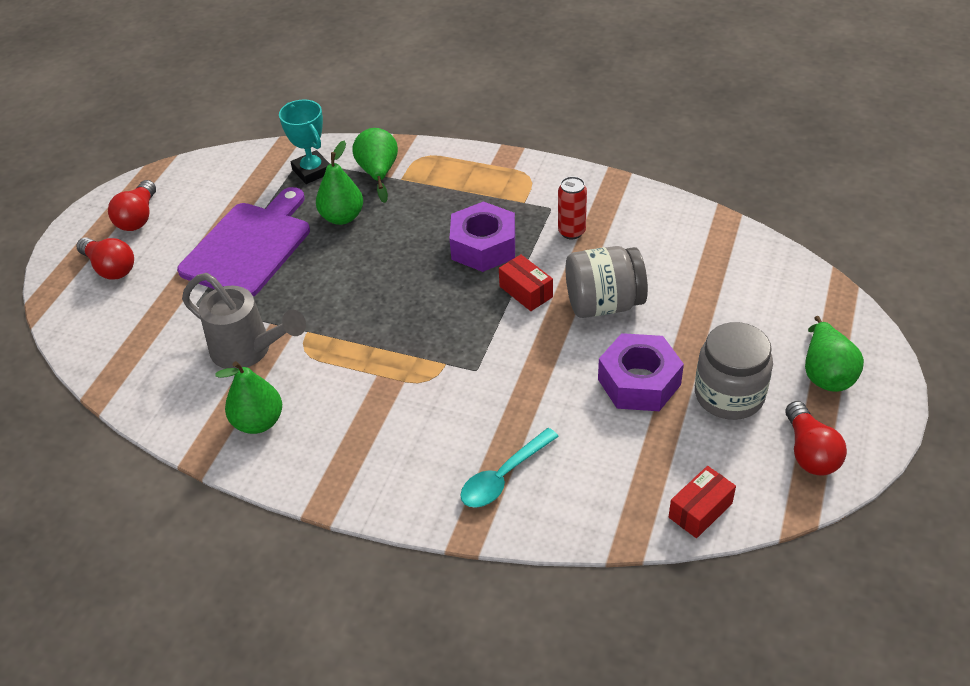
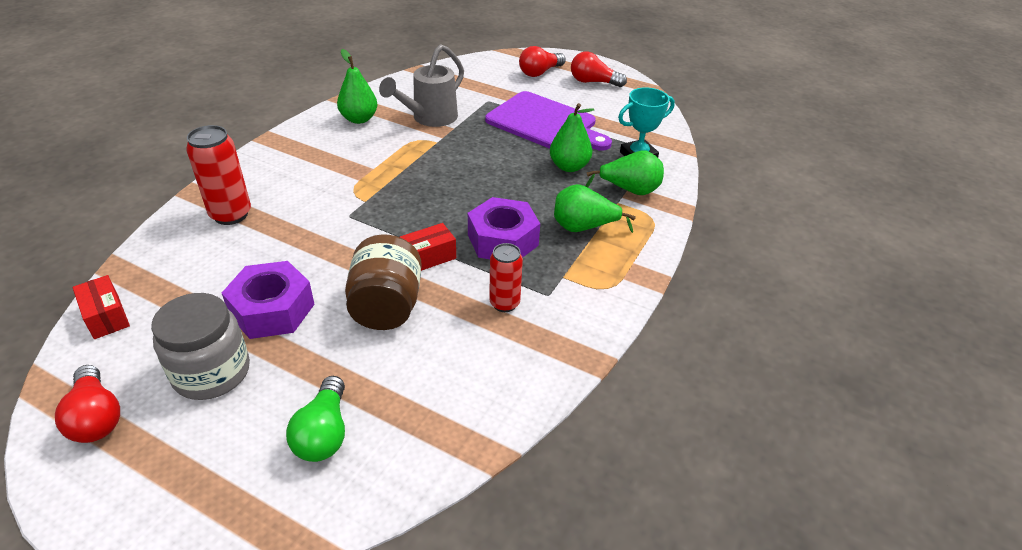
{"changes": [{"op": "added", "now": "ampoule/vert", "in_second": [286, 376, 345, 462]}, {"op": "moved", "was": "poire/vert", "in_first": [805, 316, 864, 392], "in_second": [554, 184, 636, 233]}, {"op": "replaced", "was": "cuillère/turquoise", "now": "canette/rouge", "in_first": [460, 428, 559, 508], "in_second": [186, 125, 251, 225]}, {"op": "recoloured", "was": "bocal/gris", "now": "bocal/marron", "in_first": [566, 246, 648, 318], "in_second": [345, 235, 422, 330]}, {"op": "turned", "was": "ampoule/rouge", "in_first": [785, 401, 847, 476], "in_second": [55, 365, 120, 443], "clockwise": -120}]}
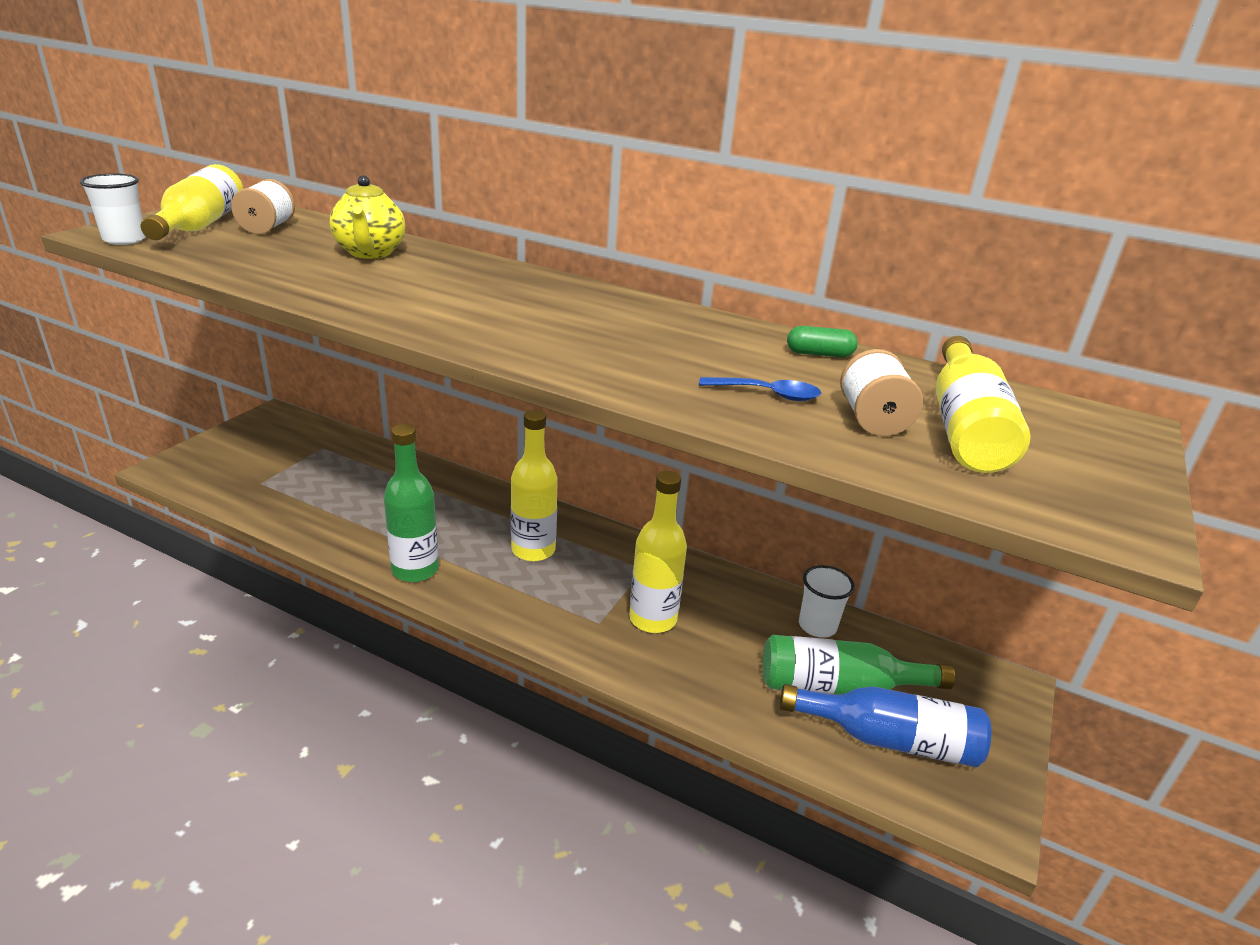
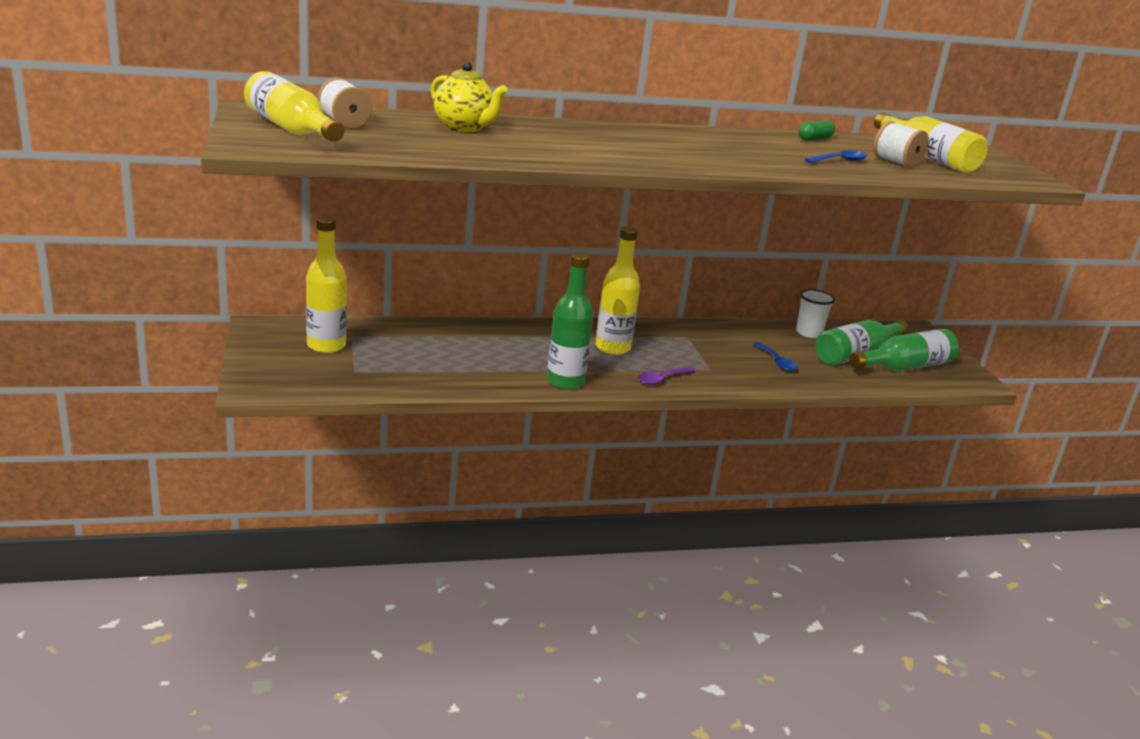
{"changes": [{"op": "removed", "was": "gobelet/blanc", "in_first": [80, 173, 146, 245]}, {"op": "added", "now": "cuillère/violet", "in_second": [638, 367, 695, 385]}, {"op": "added", "now": "cuillère/bleu", "in_second": [753, 342, 798, 371]}, {"op": "moved", "was": "bouteille/jaune", "in_first": [629, 471, 687, 633], "in_second": [306, 216, 347, 353]}, {"op": "recoloured", "was": "bouteille/bleu", "now": "bouteille/vert", "in_first": [780, 684, 991, 767], "in_second": [849, 329, 959, 371]}]}
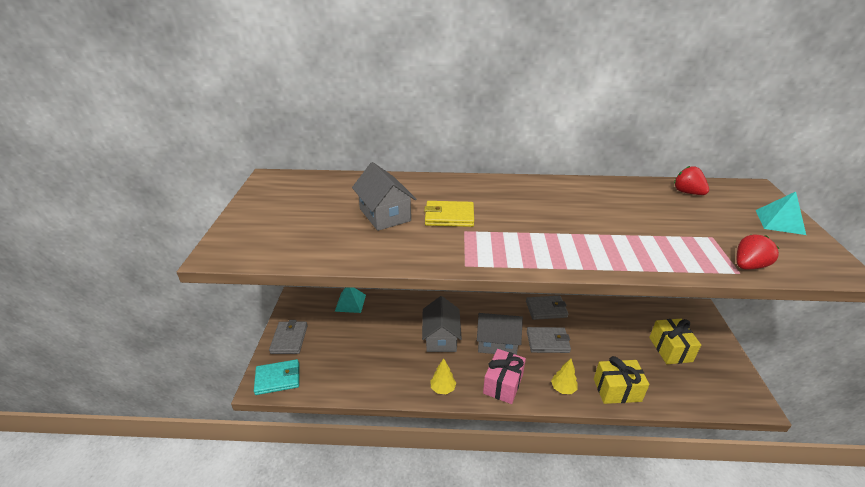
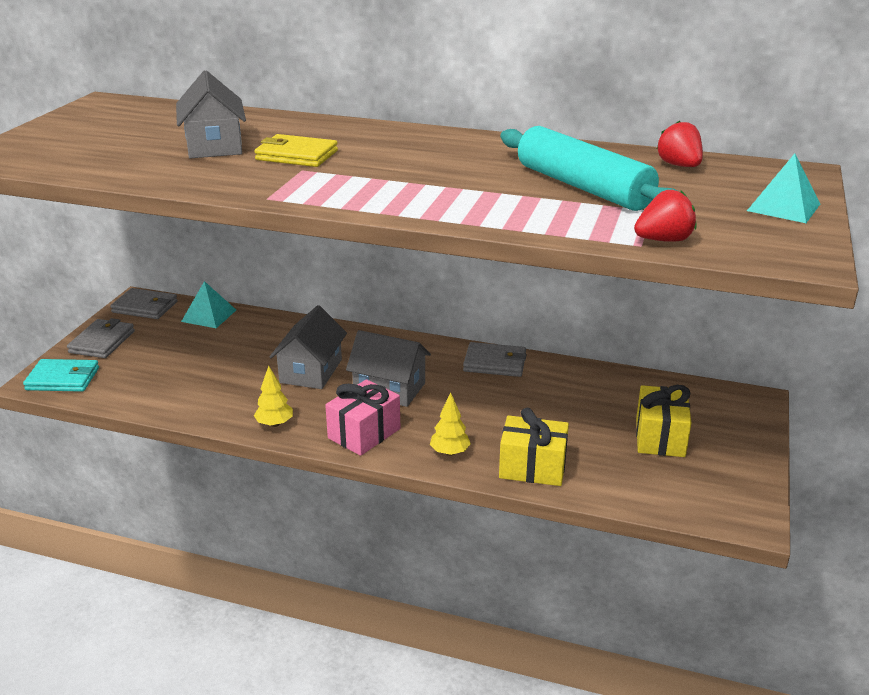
{"changes": [{"op": "added", "now": "rouleau à pâtisserie/turquoise", "in_second": [500, 126, 679, 211]}, {"op": "moved", "was": "portefeuille/gris", "in_first": [527, 327, 571, 353], "in_second": [110, 288, 178, 319]}]}
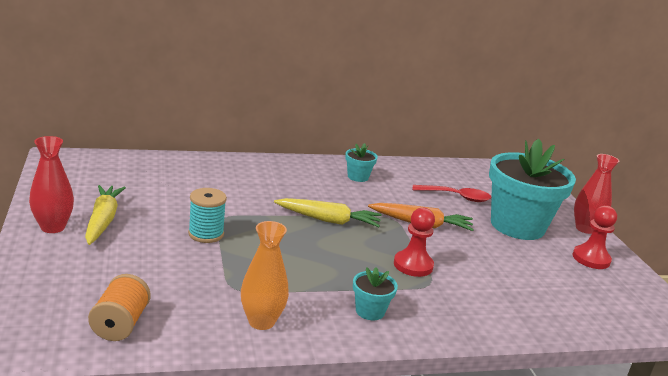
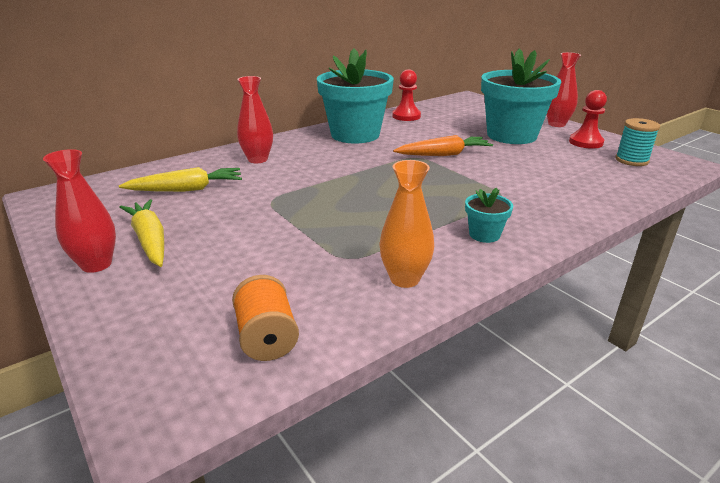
{"changes": [{"op": "removed", "was": "cuillère/rouge", "in_first": [413, 185, 491, 202]}, {"op": "added", "now": "vase/rouge", "in_second": [237, 76, 273, 163]}, {"op": "moved", "was": "bobine/turquoise", "in_first": [188, 188, 227, 243], "in_second": [615, 118, 660, 166]}, {"op": "moved", "was": "carotte/jaune", "in_first": [274, 198, 382, 227], "in_second": [119, 167, 242, 192]}, {"op": "moved", "was": "pion/rouge", "in_first": [394, 208, 435, 277], "in_second": [392, 69, 421, 121]}, {"op": "resized", "was": "pot de fleurs/turquoise", "in_first": [345, 143, 378, 182], "in_second": [317, 48, 394, 143], "ratio": 2.37}]}
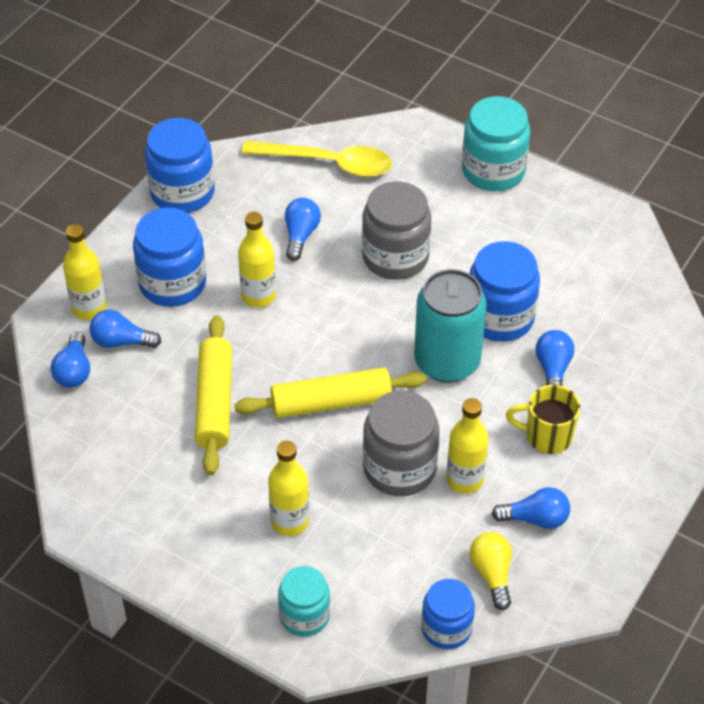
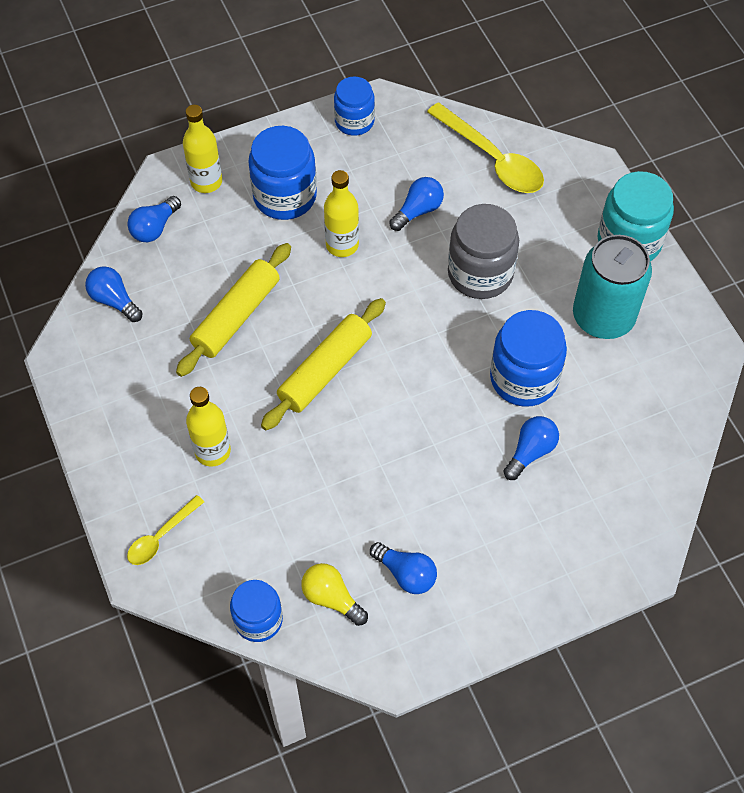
{"changes": [{"op": "removed", "was": "bocal/gris", "in_first": [363, 391, 440, 496]}, {"op": "removed", "was": "bouteille/jaune", "in_first": [446, 398, 489, 494]}, {"op": "removed", "was": "tasse/jaune", "in_first": [506, 385, 581, 454]}, {"op": "moved", "was": "ampoule/bleu", "in_first": [89, 310, 161, 348], "in_second": [85, 266, 143, 322]}, {"op": "moved", "was": "canette/turquoise", "in_first": [414, 269, 487, 383], "in_second": [573, 235, 652, 339]}, {"op": "replaced", "was": "bocal/turquoise", "now": "cuillère/jaune", "in_first": [278, 566, 330, 637], "in_second": [127, 495, 204, 565]}, {"op": "turned", "was": "rouleau à pâtisserie/jaune", "in_first": [234, 367, 427, 418], "in_second": [261, 298, 386, 430], "clockwise": -75}, {"op": "turned", "was": "ampoule/jaune", "in_first": [470, 532, 512, 610], "in_second": [301, 563, 368, 626], "clockwise": -75}, {"op": "resized", "was": "bocal/bleu", "in_first": [145, 118, 215, 213], "in_second": [334, 76, 375, 136], "ratio": 0.64}]}
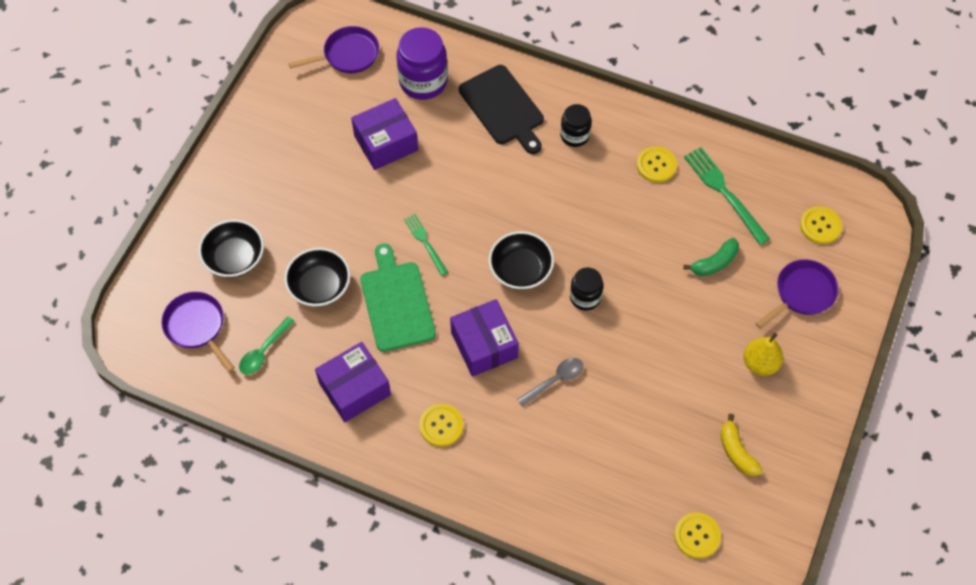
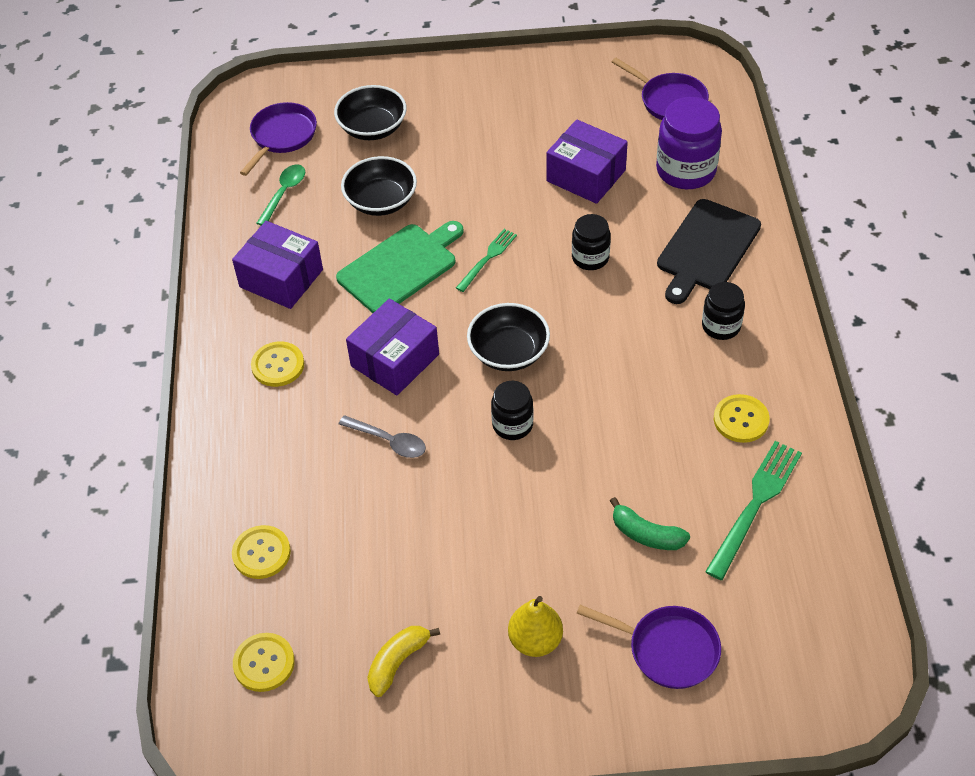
{"changes": [{"op": "added", "now": "bocal/noir", "in_second": [572, 214, 611, 270]}, {"op": "moved", "was": "bouton/jaune", "in_first": [800, 206, 842, 244], "in_second": [232, 525, 291, 579]}, {"op": "turned", "was": "cuillère/vert", "in_first": [239, 316, 295, 375], "in_second": [257, 164, 305, 225], "clockwise": 105}]}
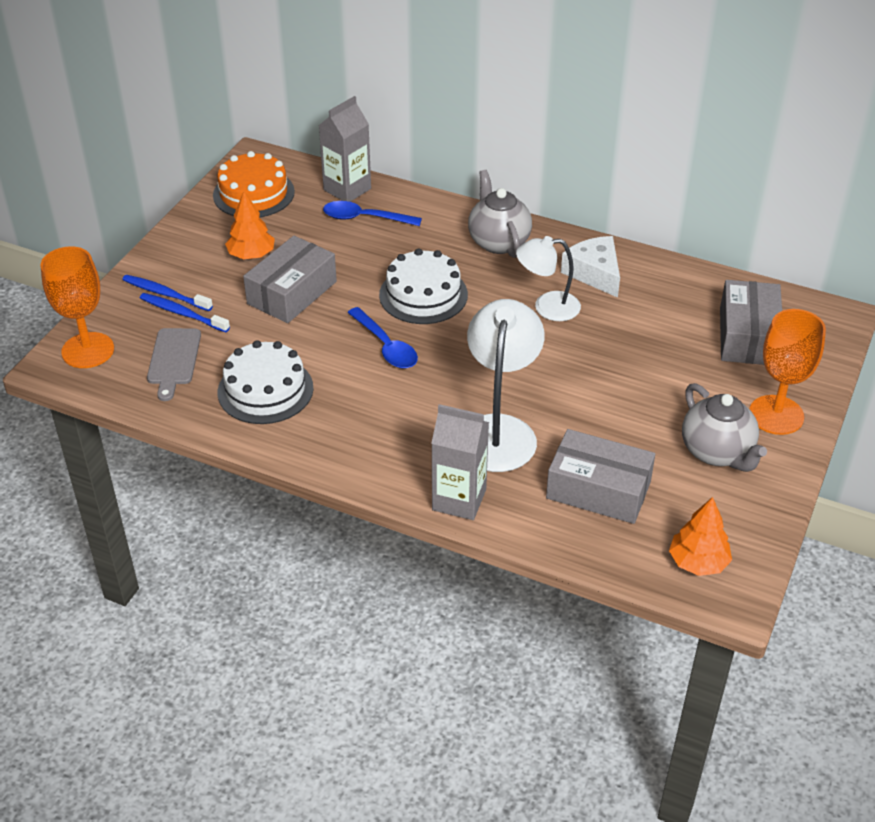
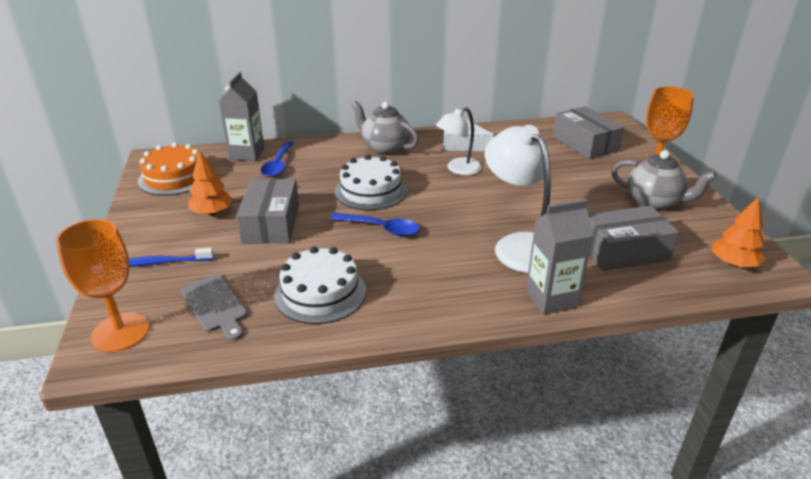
{"changes": [{"op": "removed", "was": "brosse à dents/bleu", "in_first": [140, 293, 230, 332]}, {"op": "turned", "was": "cuillère/bleu", "in_first": [323, 201, 422, 226], "in_second": [261, 141, 294, 177], "clockwise": -60}]}
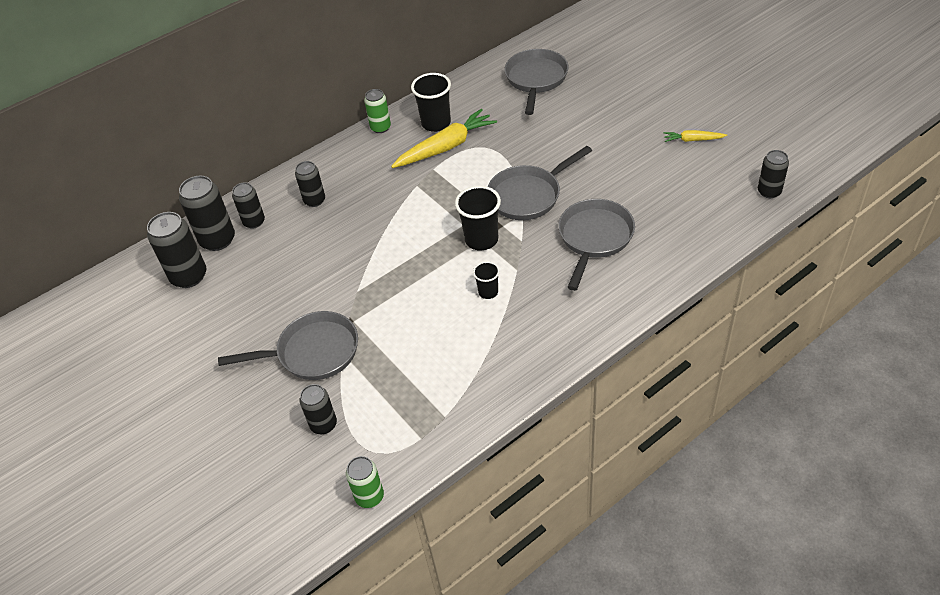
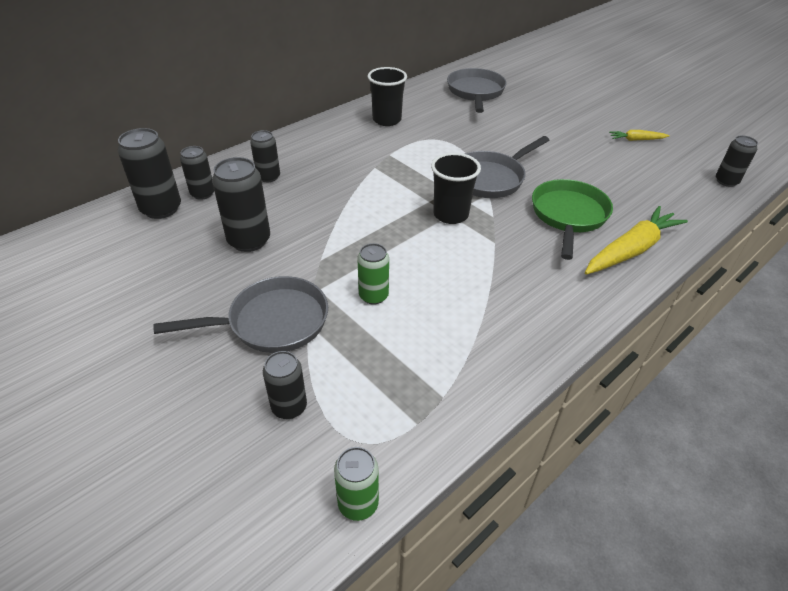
{"changes": [{"op": "removed", "was": "gobelet/noir", "in_first": [473, 261, 500, 299]}, {"op": "moved", "was": "canette/noir", "in_first": [147, 212, 206, 288], "in_second": [212, 157, 270, 252]}, {"op": "moved", "was": "canette/vert", "in_first": [364, 89, 391, 133], "in_second": [357, 243, 389, 305]}, {"op": "moved", "was": "carotte/jaune", "in_first": [391, 109, 497, 168], "in_second": [585, 206, 688, 274]}, {"op": "recoloured", "was": "poêle/gris", "now": "poêle/vert", "in_first": [558, 199, 635, 291], "in_second": [532, 179, 613, 260]}]}
